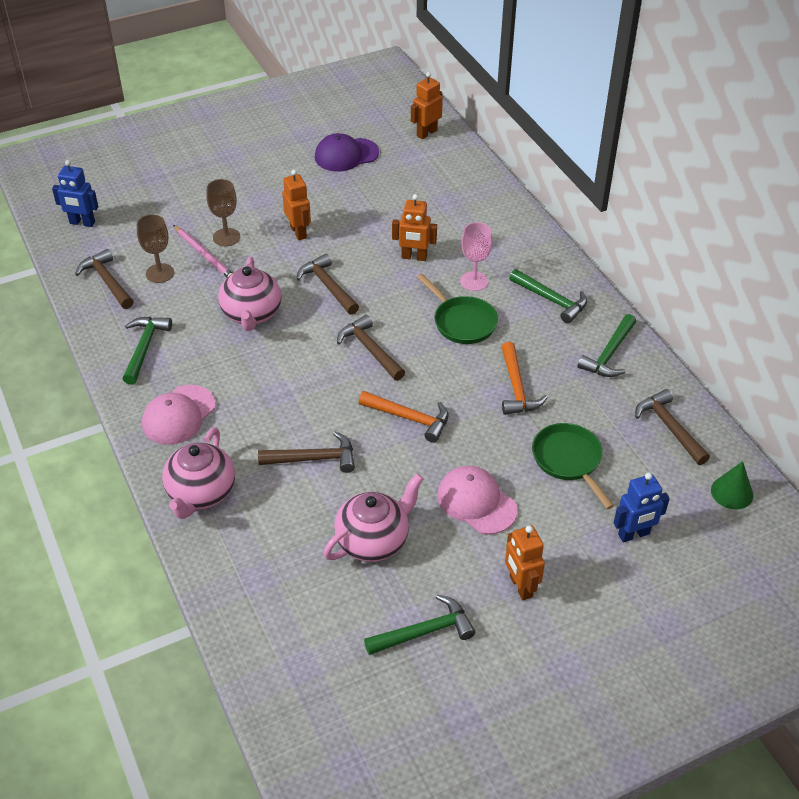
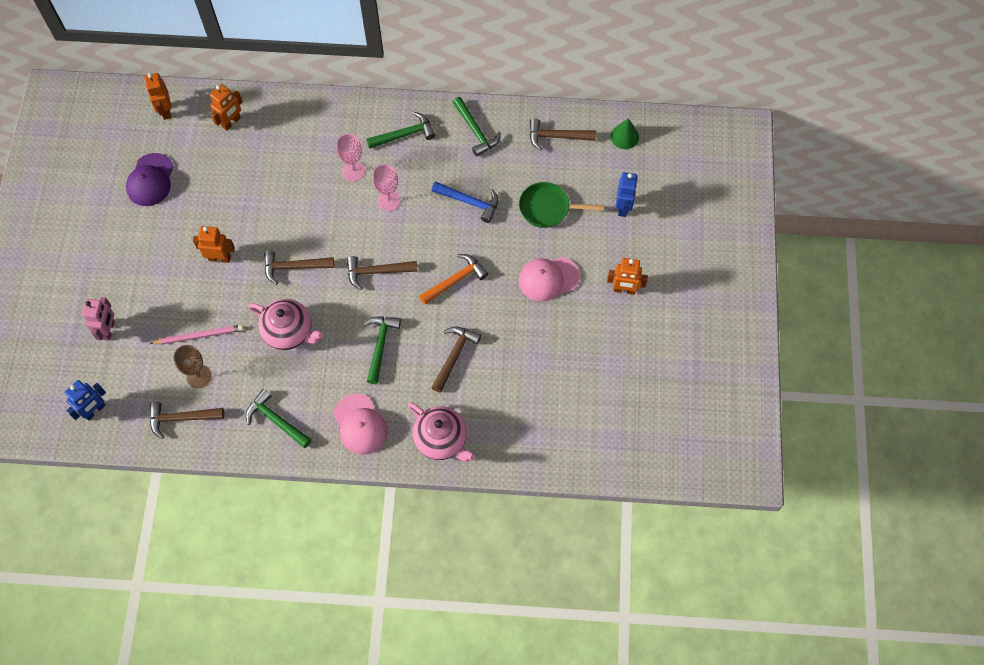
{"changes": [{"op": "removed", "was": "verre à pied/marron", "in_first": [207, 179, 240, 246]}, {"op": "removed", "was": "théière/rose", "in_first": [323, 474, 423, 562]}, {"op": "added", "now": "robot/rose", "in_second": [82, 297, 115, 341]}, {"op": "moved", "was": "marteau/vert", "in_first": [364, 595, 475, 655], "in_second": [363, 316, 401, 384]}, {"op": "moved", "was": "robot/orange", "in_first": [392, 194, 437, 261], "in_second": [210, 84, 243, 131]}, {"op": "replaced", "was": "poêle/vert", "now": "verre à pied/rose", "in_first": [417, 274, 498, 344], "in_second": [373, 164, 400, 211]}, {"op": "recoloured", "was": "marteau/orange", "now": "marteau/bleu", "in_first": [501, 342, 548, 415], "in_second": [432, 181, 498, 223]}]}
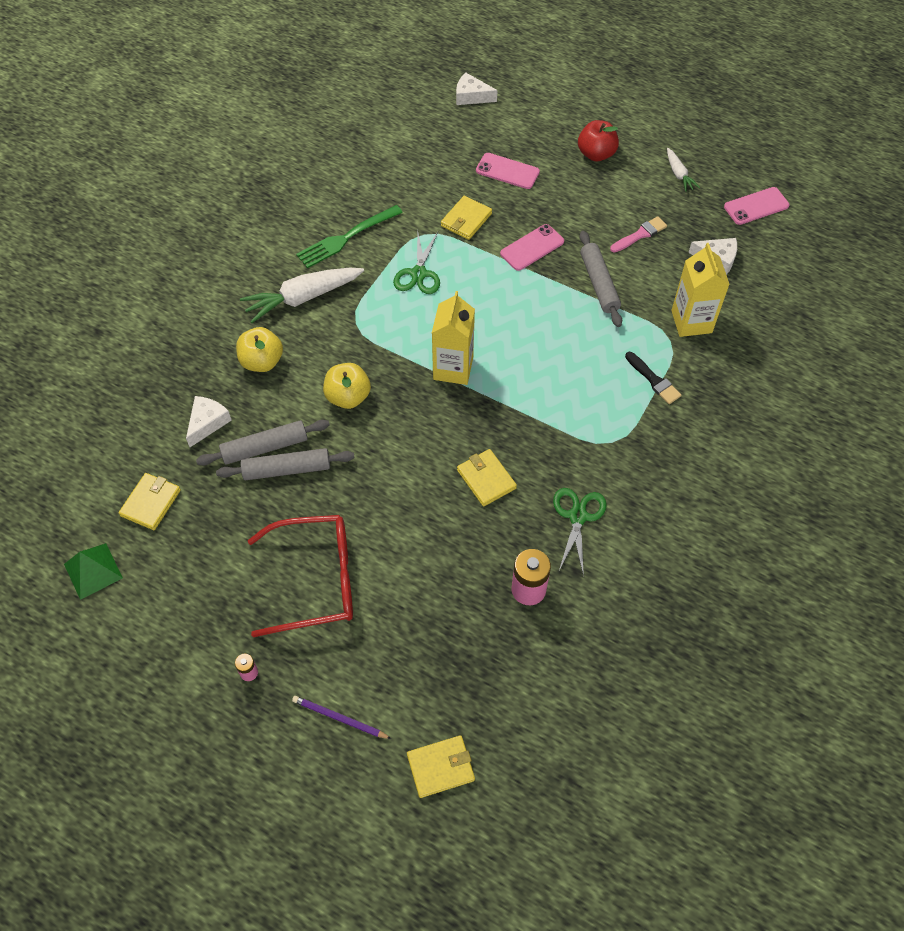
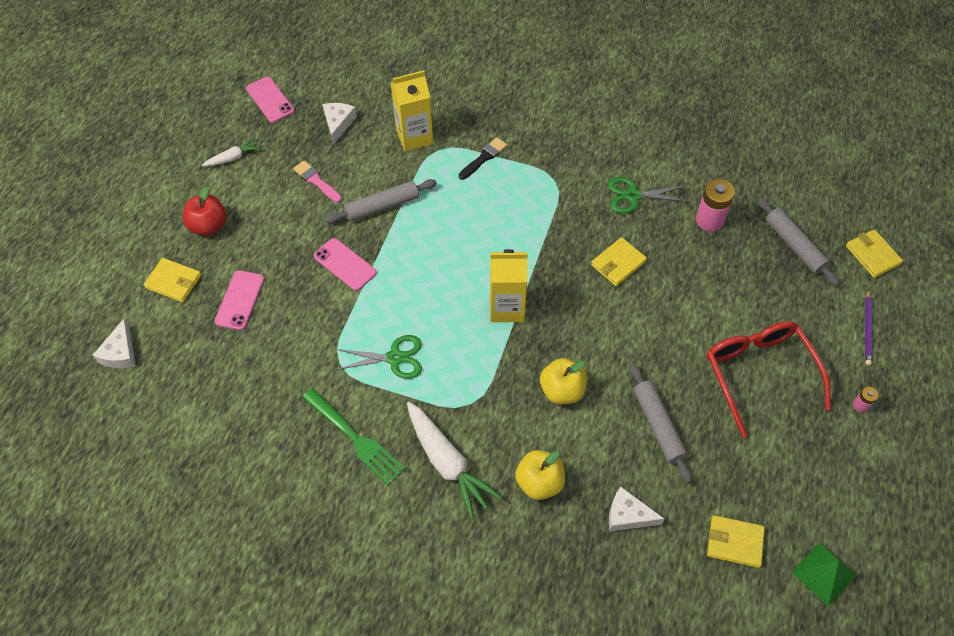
{"changes": [{"op": "moved", "was": "rouleau à pâtisserie/gris", "in_first": [196, 420, 329, 466], "in_second": [757, 197, 840, 286]}, {"op": "moved", "was": "portefeuille/jaune", "in_first": [441, 196, 492, 240], "in_second": [144, 258, 201, 302]}]}
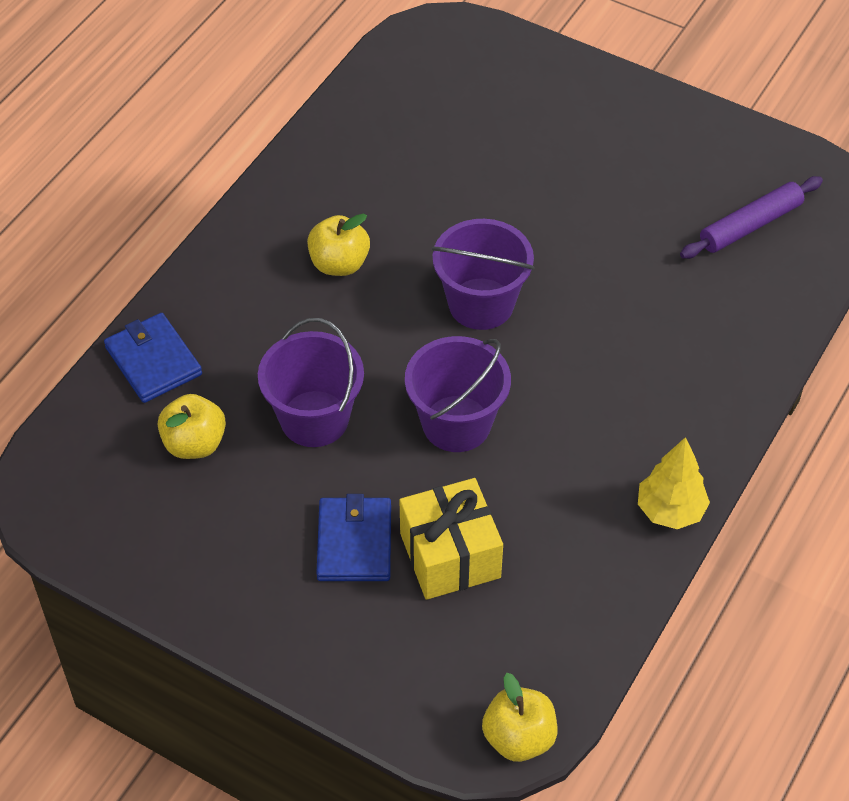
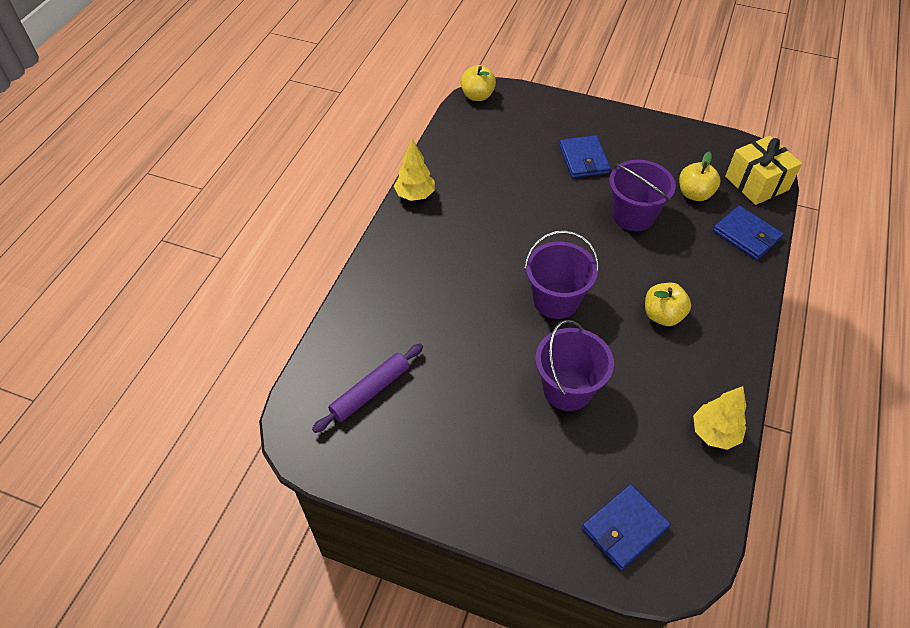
{"changes": [{"op": "added", "now": "portefeuille/bleu", "in_second": [582, 484, 671, 570]}, {"op": "added", "now": "arbre/jaune", "in_second": [693, 386, 746, 450]}, {"op": "moved", "was": "cadeau/jaune", "in_first": [400, 478, 503, 600], "in_second": [725, 136, 802, 205]}, {"op": "moved", "was": "seau/violet", "in_first": [405, 336, 511, 452], "in_second": [535, 320, 614, 411]}]}
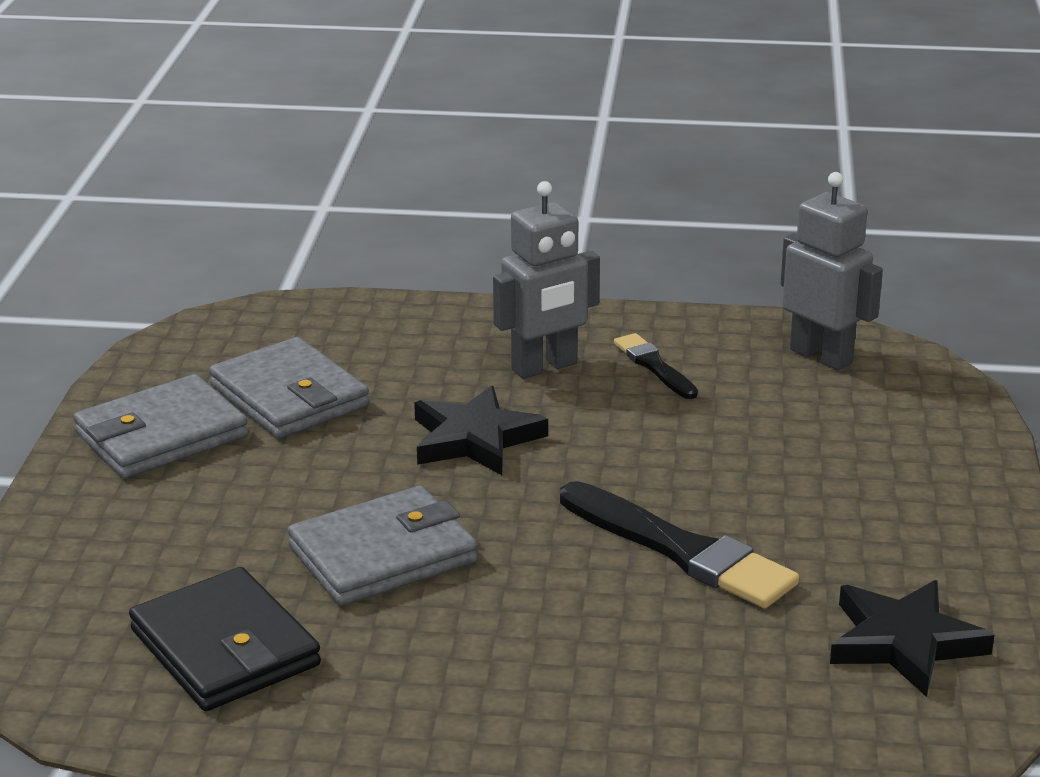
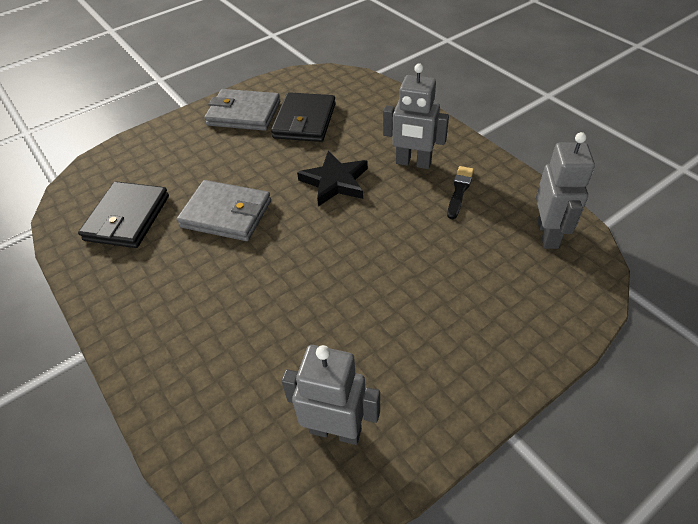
{"changes": [{"op": "removed", "was": "pinceau/noir", "in_first": [560, 481, 799, 608]}, {"op": "replaced", "was": "étoile/noir", "now": "robot/gris", "in_first": [830, 580, 994, 697], "in_second": [282, 345, 380, 445]}, {"op": "recoloured", "was": "portefeuille/gris", "now": "portefeuille/noir", "in_first": [209, 337, 369, 439], "in_second": [271, 92, 336, 142]}]}
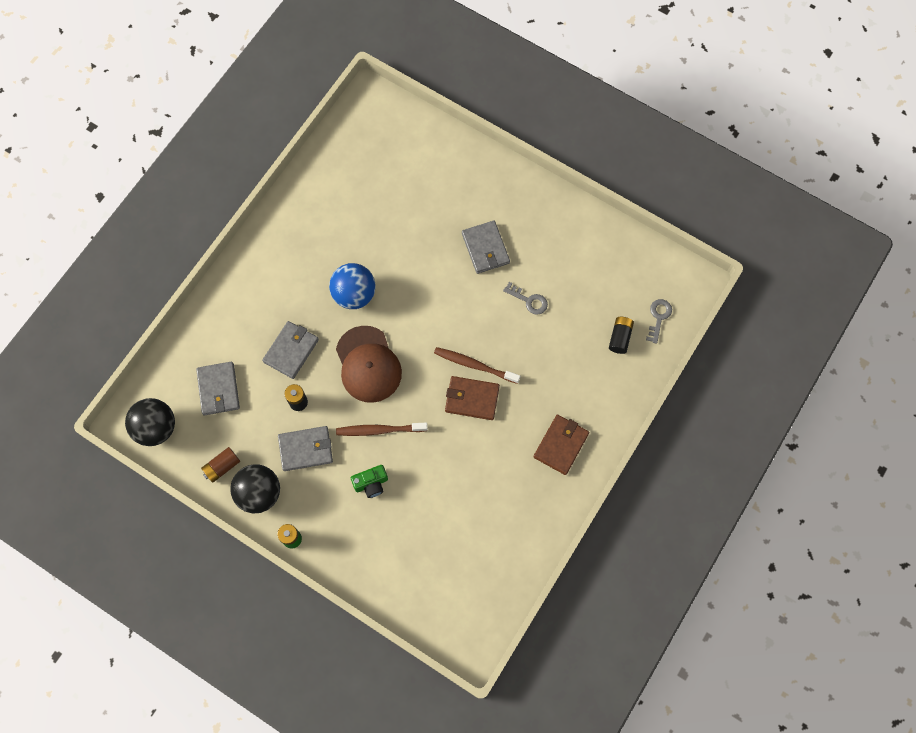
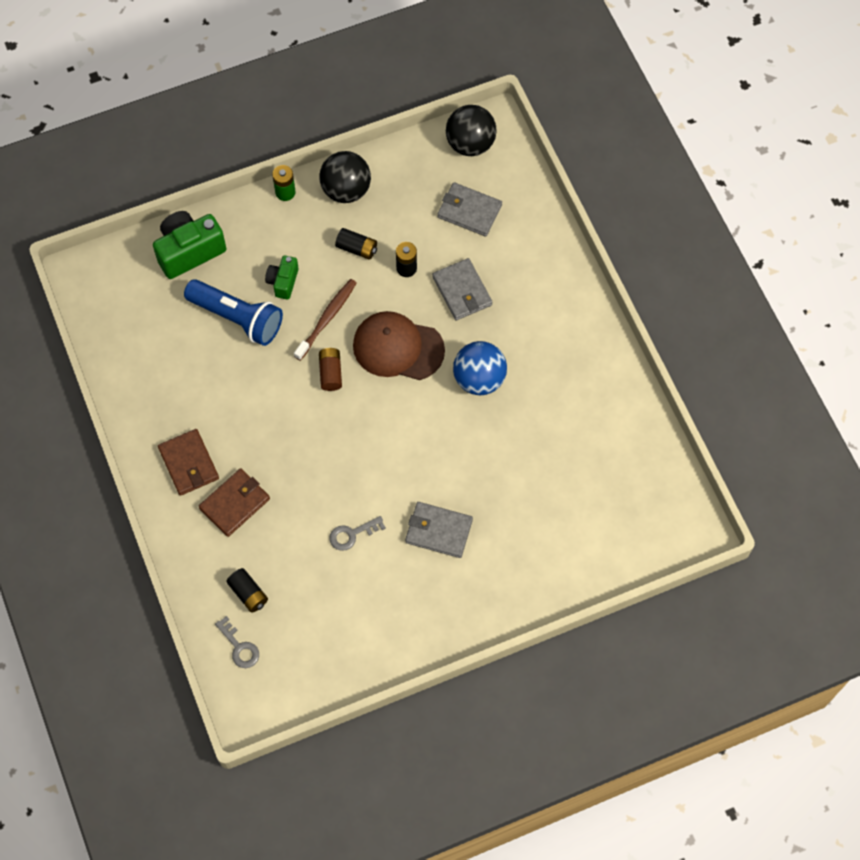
{"changes": [{"op": "removed", "was": "brosse à dents/marron", "in_first": [434, 347, 520, 384]}, {"op": "added", "now": "appareil photo/vert", "in_second": [153, 211, 227, 279]}, {"op": "added", "now": "lampe de poche/bleu", "in_second": [184, 279, 283, 346]}, {"op": "moved", "was": "pile/marron", "in_first": [201, 447, 240, 483], "in_second": [319, 348, 342, 391]}, {"op": "moved", "was": "portefeuille/marron", "in_first": [445, 376, 500, 420], "in_second": [199, 468, 270, 537]}, {"op": "replaced", "was": "portefeuille/gris", "now": "pile/noir", "in_first": [278, 426, 333, 471], "in_second": [335, 228, 377, 260]}]}
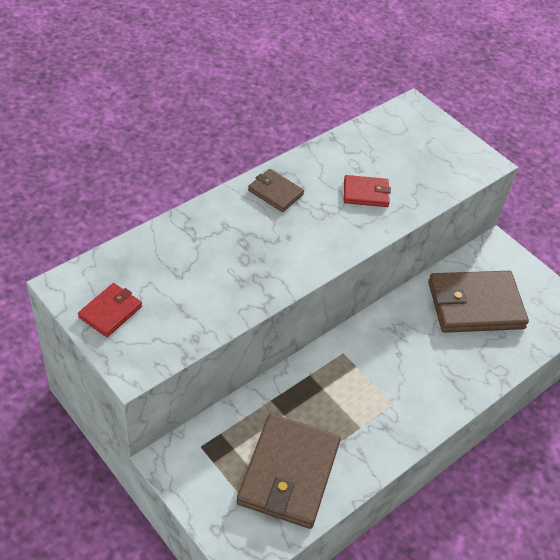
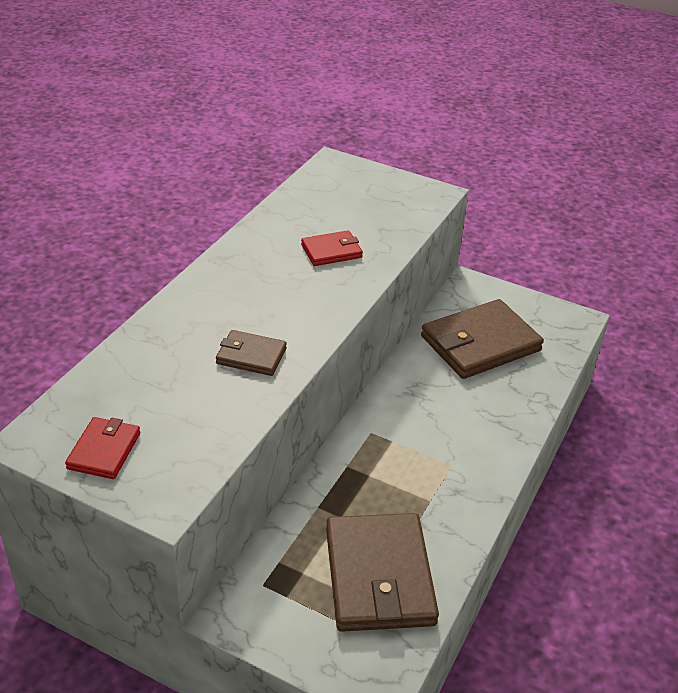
{"changes": [{"op": "moved", "was": "portefeuille/marron", "in_first": [248, 169, 304, 212], "in_second": [216, 330, 287, 376]}]}
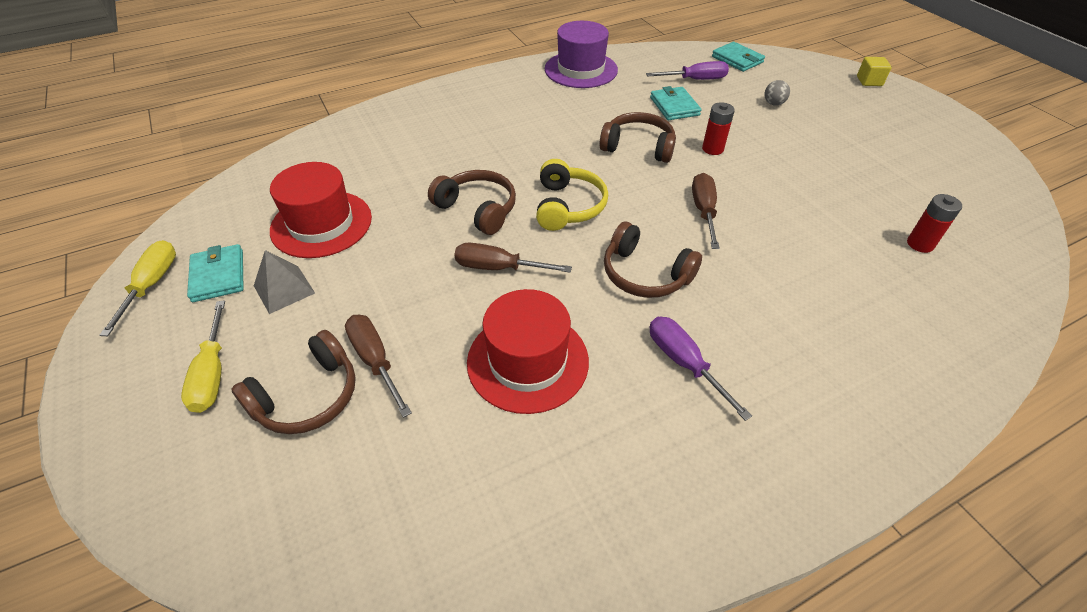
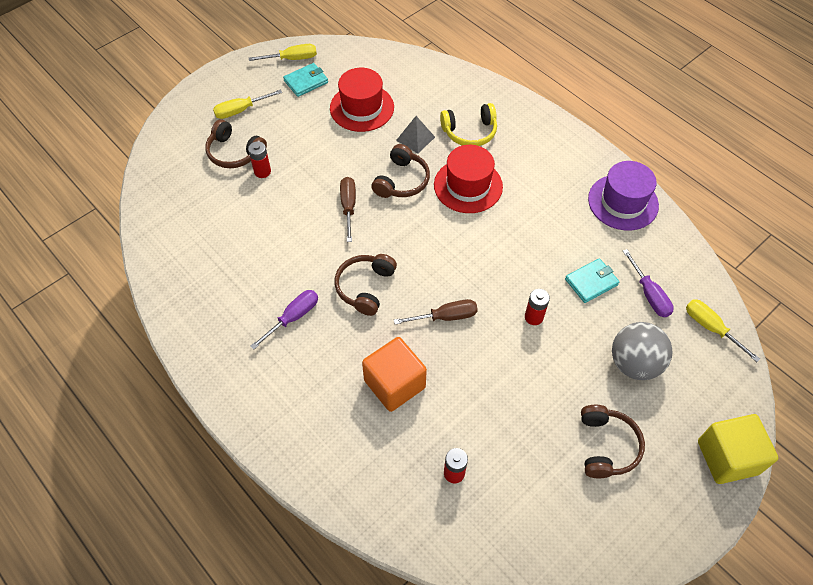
{"changes": [{"op": "added", "now": "cube/orange", "in_second": [362, 337, 427, 412]}, {"op": "moved", "was": "pyramide/gris", "in_first": [254, 250, 315, 314], "in_second": [396, 116, 435, 154]}, {"op": "moved", "was": "chapeau/rouge", "in_first": [467, 289, 589, 414], "in_second": [434, 145, 503, 213]}, {"op": "moved", "was": "casque audio/jaune", "in_first": [536, 159, 608, 231], "in_second": [440, 103, 497, 146]}, {"op": "moved", "was": "casque audio/marron", "in_first": [600, 112, 676, 163], "in_second": [581, 405, 645, 478]}, {"op": "replaced", "was": "tournevis/marron", "now": "pile/rouge", "in_first": [345, 315, 412, 418], "in_second": [248, 141, 271, 178]}, {"op": "replaced", "was": "portefeuille/turquoise", "now": "tournevis/jaune", "in_first": [712, 42, 765, 72], "in_second": [686, 299, 760, 362]}, {"op": "resized", "was": "balle/gris", "in_first": [764, 80, 790, 106], "in_second": [612, 322, 672, 380], "ratio": 2.37}, {"op": "resized", "was": "cube/jaune", "in_first": [857, 57, 892, 86], "in_second": [698, 414, 778, 484], "ratio": 2.07}]}
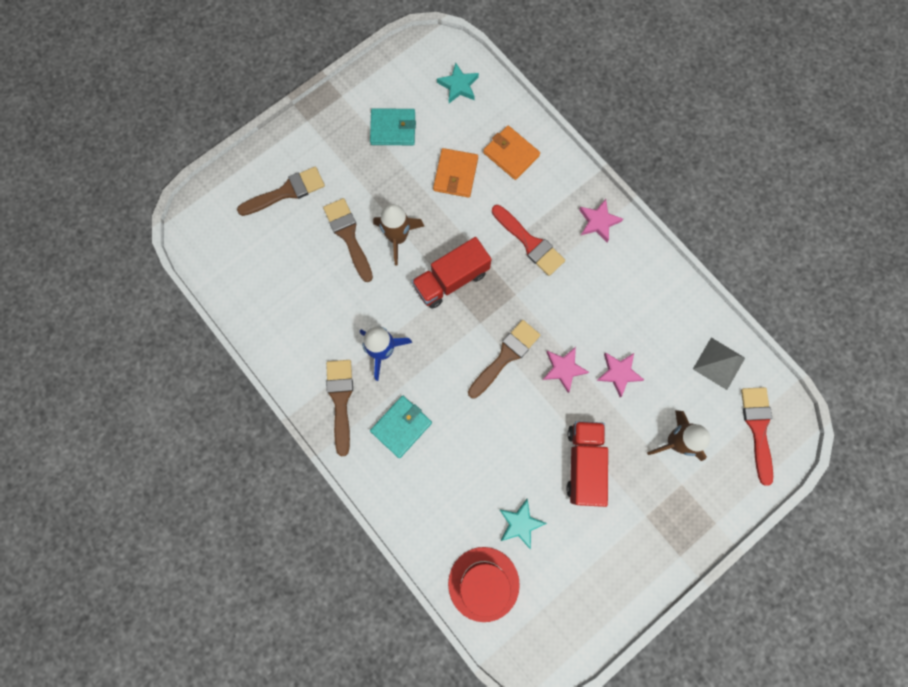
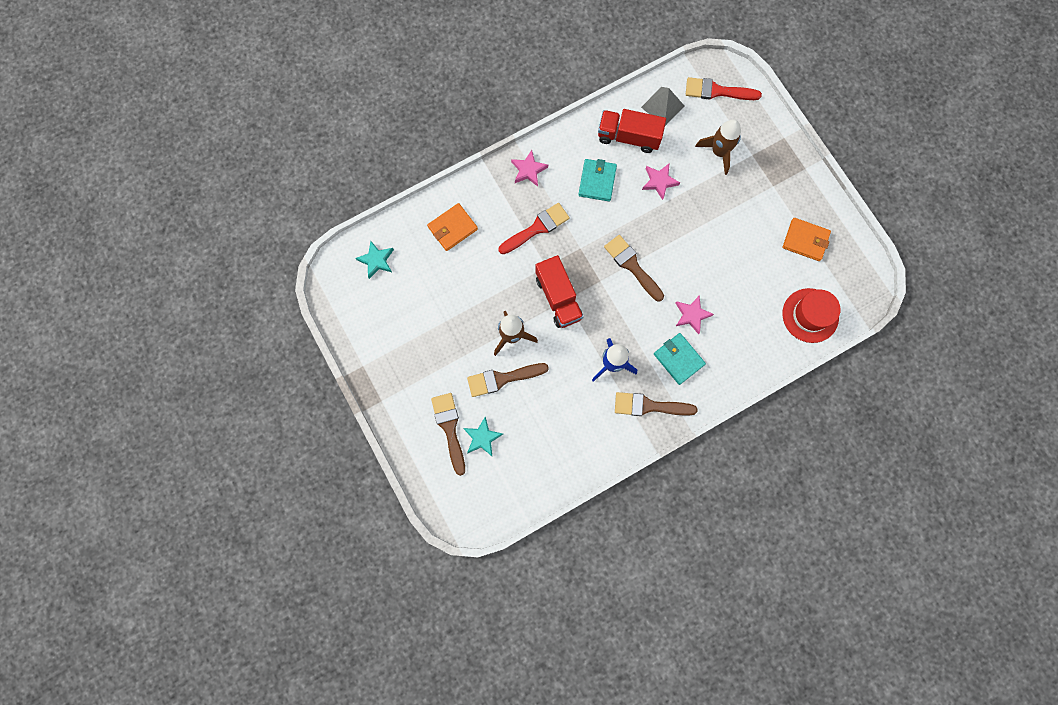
{"changes": [{"op": "moved", "was": "portefeuille/turquoise", "in_first": [370, 108, 416, 145], "in_second": [578, 159, 617, 202]}, {"op": "moved", "was": "portefeuille/orange", "in_first": [433, 148, 478, 198], "in_second": [783, 218, 831, 261]}, {"op": "moved", "was": "étoile/turquoise", "in_first": [499, 499, 547, 549], "in_second": [463, 417, 503, 456]}, {"op": "moved", "was": "étoile/rose", "in_first": [543, 347, 589, 393], "in_second": [675, 295, 714, 334]}, {"op": "moved", "was": "camion/rouge", "in_first": [566, 421, 608, 507], "in_second": [598, 109, 666, 153]}]}
